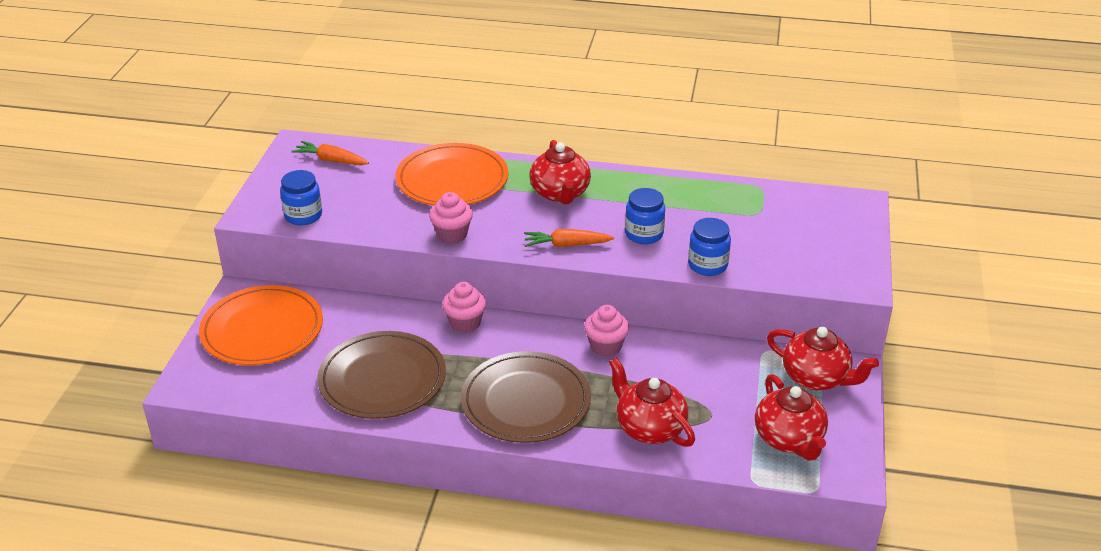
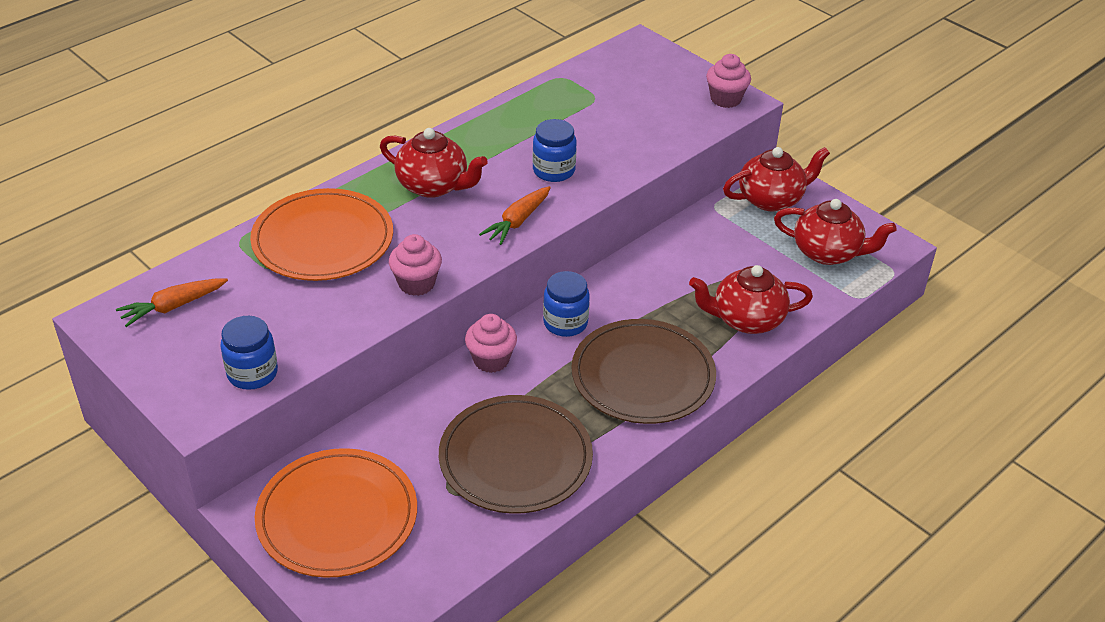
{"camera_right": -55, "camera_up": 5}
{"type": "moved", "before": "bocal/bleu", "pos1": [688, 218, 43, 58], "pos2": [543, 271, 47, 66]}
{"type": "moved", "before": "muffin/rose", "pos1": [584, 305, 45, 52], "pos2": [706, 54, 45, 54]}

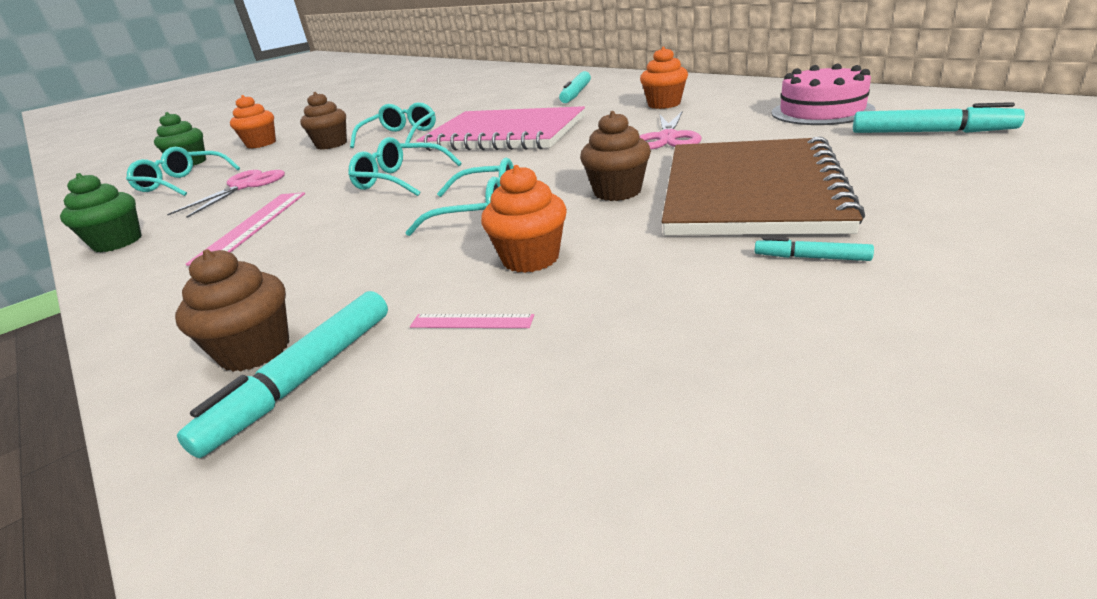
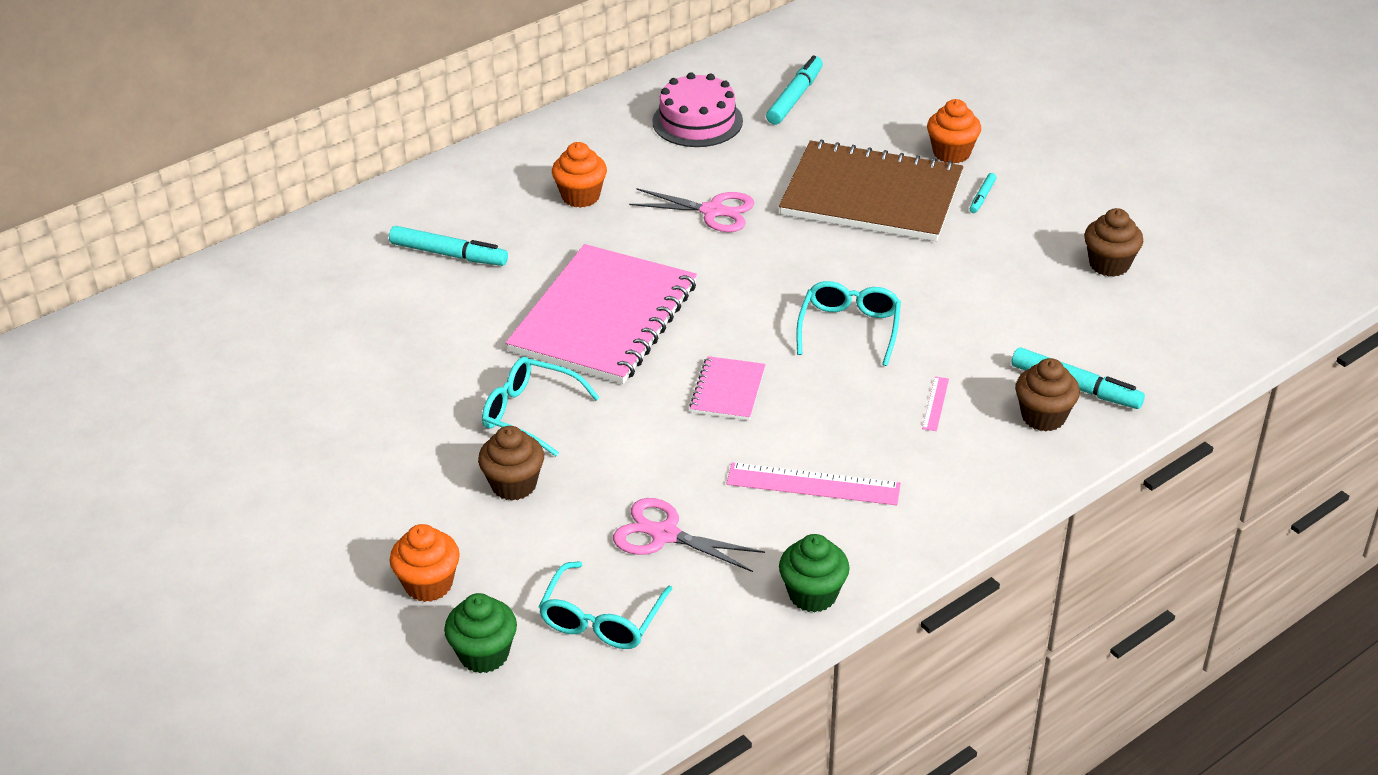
{"camera_right": -90, "camera_up": 10}
{"type": "replaced", "before": "lunettes/turquoise", "after": "carnet/rose", "pos1": [348, 137, 114, 59], "pos2": [689, 356, 77, 64]}
{"type": "moved", "before": "règle/rose", "pos1": [410, 314, 124, 14], "pos2": [922, 376, 27, 55]}
{"type": "moved", "before": "muffin/orange", "pos1": [481, 165, 86, 108], "pos2": [927, 99, 54, 65]}
{"type": "moved", "before": "muffin/marron", "pos1": [580, 111, 71, 90], "pos2": [1084, 208, 59, 69]}

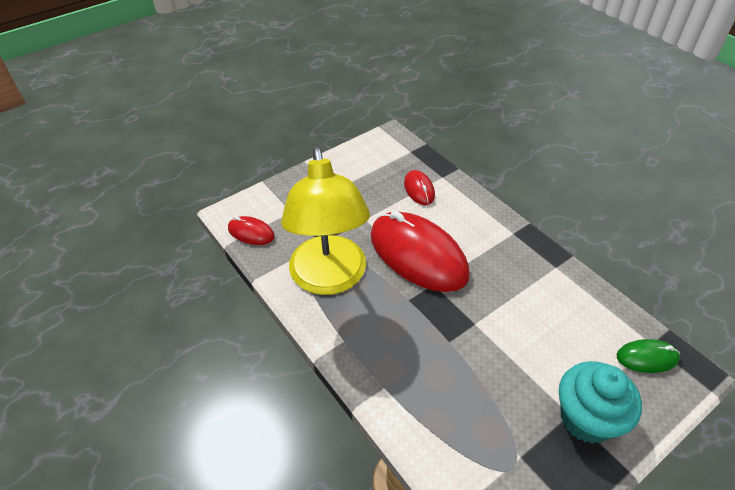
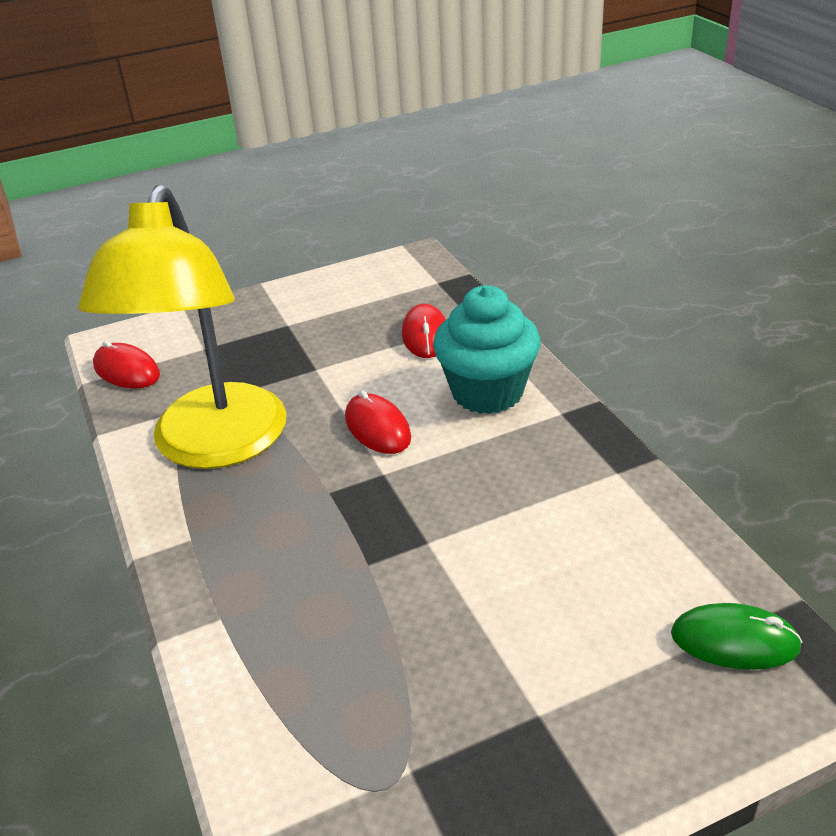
{"camera_right": 15, "camera_up": -10}
{"type": "resized", "before": "souris/rouge", "pos1": [371, 211, 99, 81], "pos2": [345, 391, 66, 63], "scale": 0.45}
{"type": "moved", "before": "muffin/turquoise", "pos1": [559, 361, 83, 83], "pos2": [433, 285, 107, 129]}

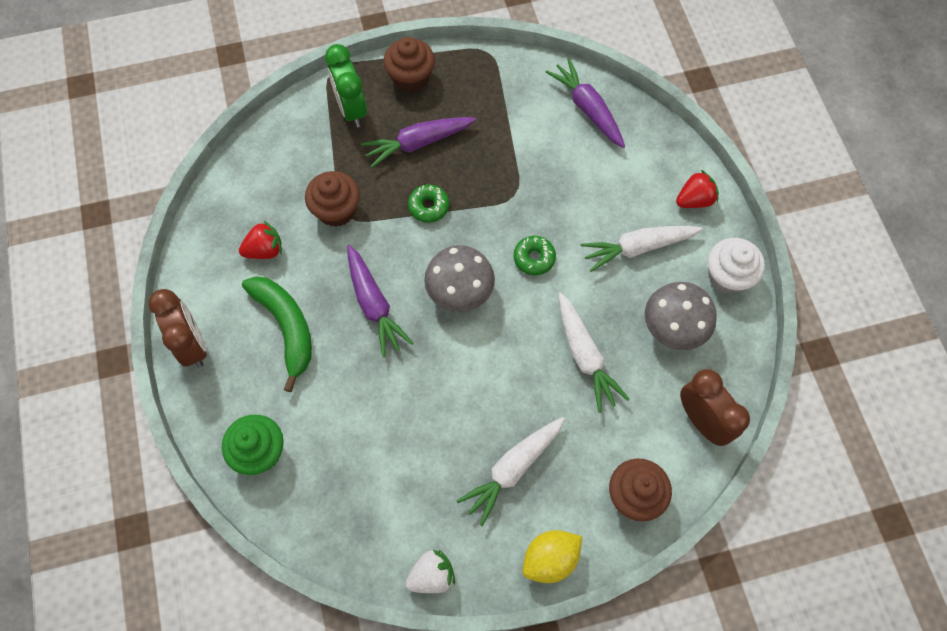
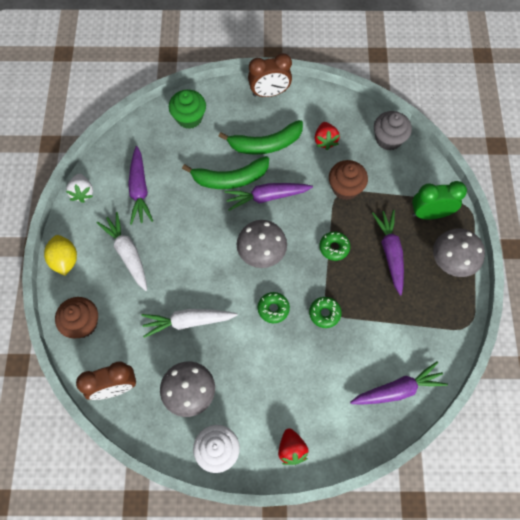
{"camera_right": 105, "camera_up": 0}
{"type": "added", "after": "carotte/violet", "pos2": [128, 146, 25, 79]}
{"type": "added", "after": "banane/vert", "pos2": [182, 156, 87, 33]}
{"type": "added", "after": "beignet/vert", "pos2": [309, 297, 33, 31]}
{"type": "added", "after": "muffin/gris", "pos2": [374, 111, 38, 40]}
{"type": "replaced", "before": "muffin/marron", "after": "champignon/gris", "pos1": [384, 37, 51, 56], "pos2": [433, 228, 52, 49]}
{"type": "removed", "before": "carotte/blanc", "pos1": [580, 226, 123, 46]}

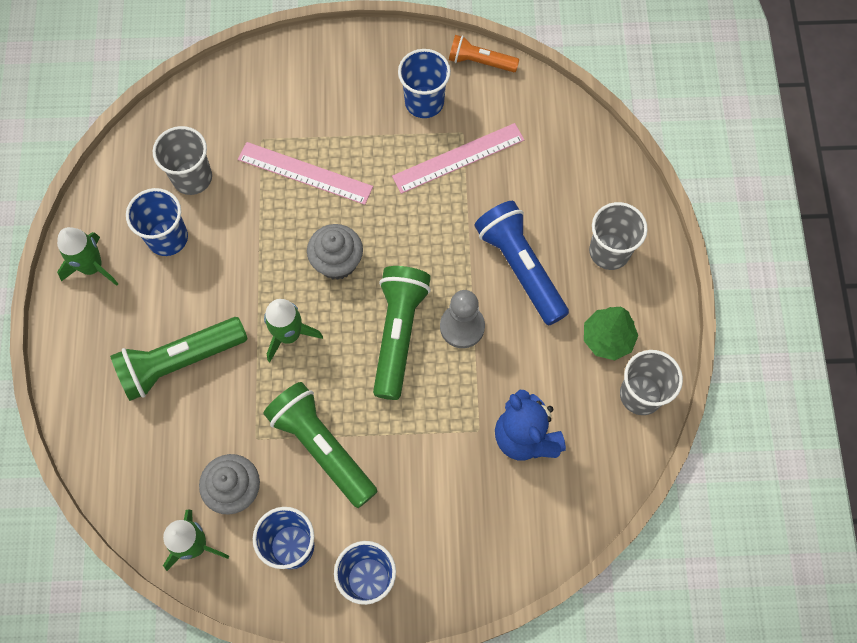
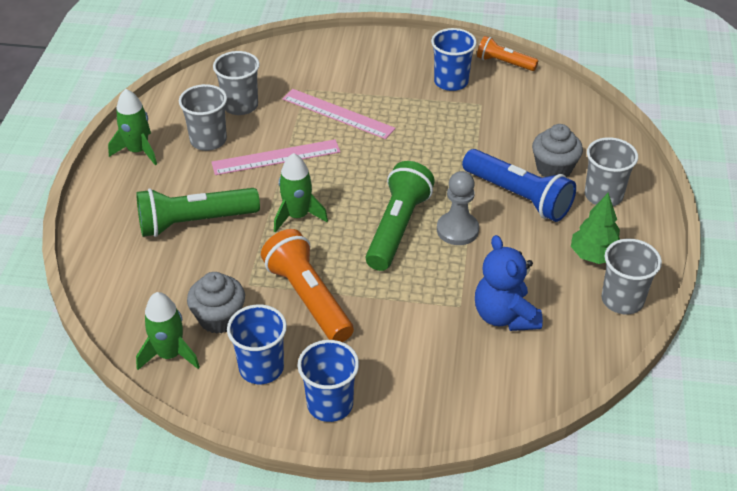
{"camera_right": 10, "camera_up": -25}
{"type": "recoloured", "before": "gobelet/bleu", "after": "gobelet/gris", "pos1": [126, 188, 62, 68], "pos2": [179, 84, 48, 67]}
{"type": "moved", "before": "règle/rose", "pos1": [392, 123, 132, 71], "pos2": [211, 139, 129, 36]}
{"type": "recoloured", "before": "lampe de poche/vert", "after": "lampe de poche/orange", "pos1": [263, 382, 115, 126], "pos2": [261, 229, 93, 113]}
{"type": "turned", "before": "lampe de poche/bleu", "pos1": [474, 201, 95, 125], "pos2": [462, 149, 114, 73], "turn": 150}
{"type": "moved", "before": "muffin/gris", "pos1": [307, 224, 56, 56], "pos2": [532, 124, 51, 54]}

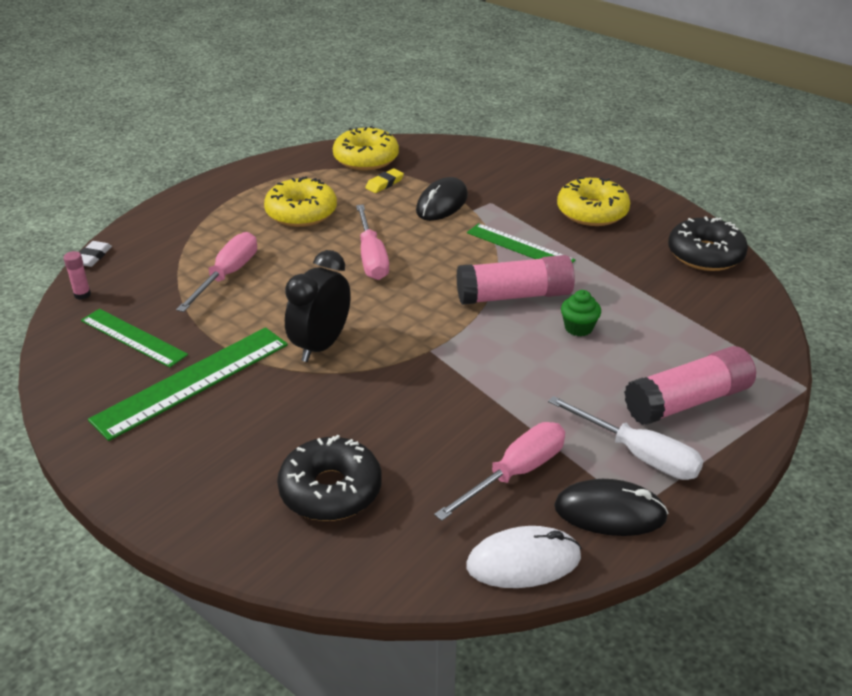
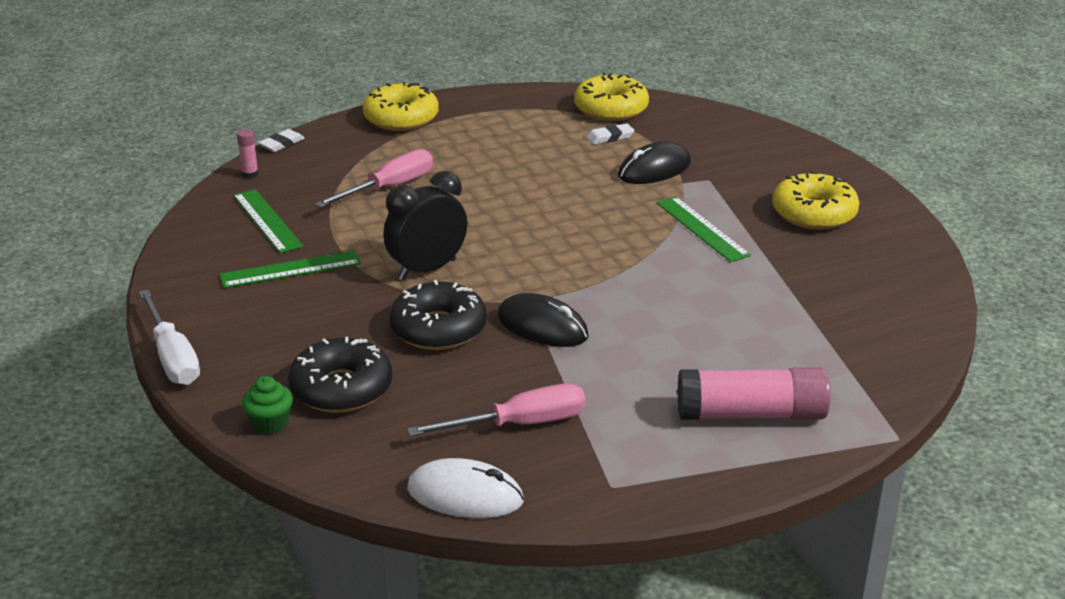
{"camera_right": 25, "camera_up": -5}
{"type": "moved", "before": "tournevis/blanc", "pos1": [548, 396, 155, 84], "pos2": [139, 290, 61, 95]}
{"type": "resized", "before": "règle/vert", "pos1": [88, 327, 200, 114], "pos2": [220, 251, 141, 37], "scale": 0.66}
{"type": "moved", "before": "muffin/vert", "pos1": [561, 290, 40, 46], "pos2": [242, 376, 51, 58]}
{"type": "moved", "before": "beignet/jaune", "pos1": [264, 176, 73, 51], "pos2": [363, 82, 76, 49]}
{"type": "moved", "before": "beignet/noir", "pos1": [668, 216, 80, 55], "pos2": [389, 280, 98, 70]}
{"type": "moved", "before": "souris/noir", "pos1": [554, 479, 115, 57], "pos2": [498, 293, 91, 54]}
{"type": "recoloured", "before": "gomme/jaune", "after": "gomme/blanc", "pos1": [365, 168, 39, 25], "pos2": [586, 123, 49, 22]}
{"type": "removed", "before": "tournevis/rose", "pos1": [356, 205, 33, 75]}
{"type": "removed", "before": "bâton de colle/rose", "pos1": [456, 255, 119, 50]}

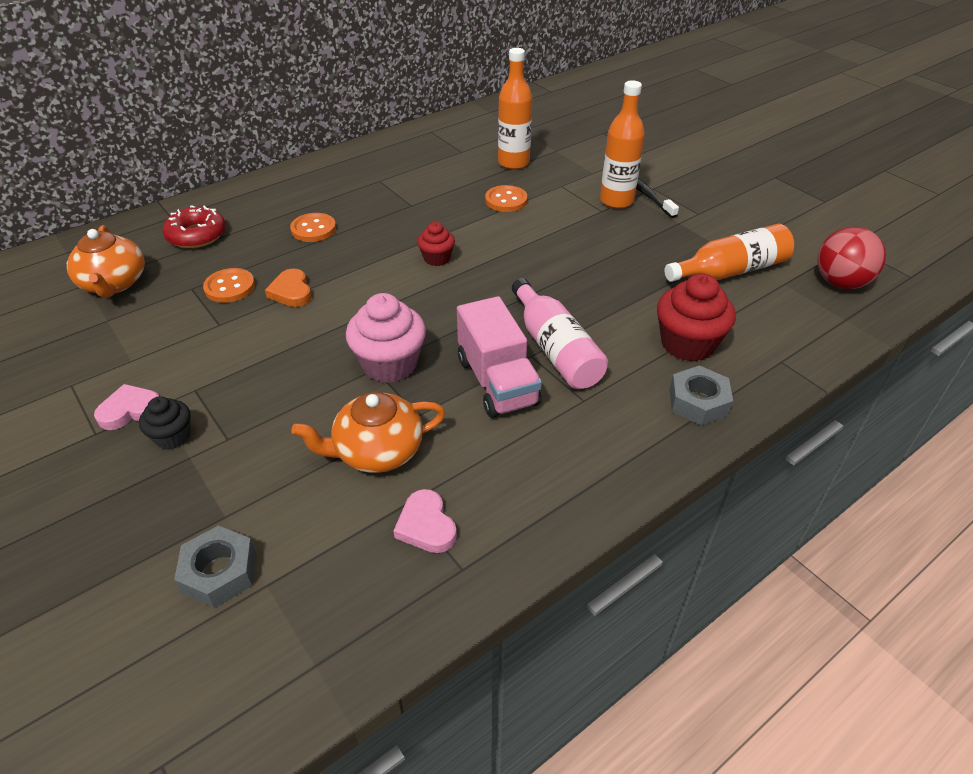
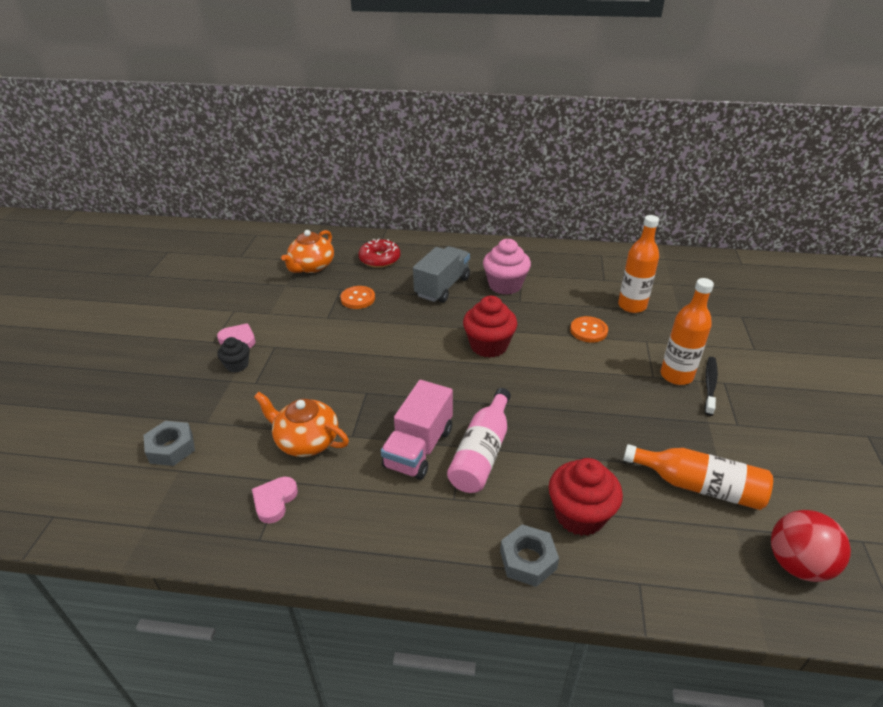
{"camera_right": 45, "camera_up": -5}
{"type": "replaced", "before": "bouton/orange", "after": "camion/gris", "pos1": [290, 213, 46, 29], "pos2": [413, 246, 57, 57]}
{"type": "resized", "before": "muffin/rouge", "pos1": [417, 222, 38, 44], "pos2": [463, 296, 54, 62], "scale": 1.76}
{"type": "moved", "before": "muffin/rose", "pos1": [346, 293, 80, 90], "pos2": [483, 239, 48, 56]}
{"type": "removed", "before": "cœur/orange", "pos1": [265, 268, 47, 39]}

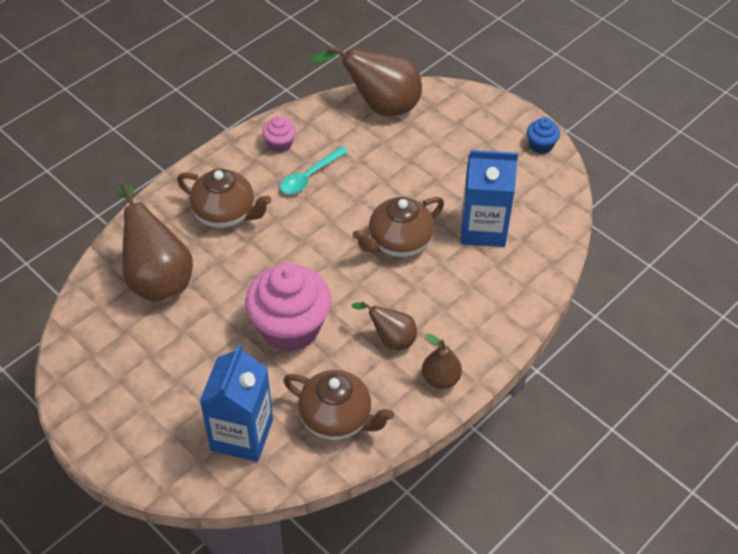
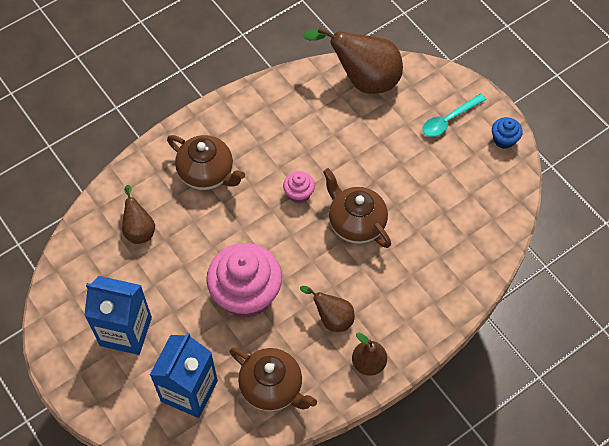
{"camera_right": 10, "camera_up": 10}
{"type": "moved", "before": "brique de lait/bleu", "pos1": [461, 150, 57, 97], "pos2": [84, 276, 68, 79]}
{"type": "resized", "before": "poire/marron", "pos1": [118, 184, 75, 118], "pos2": [122, 185, 33, 59], "scale": 0.54}
{"type": "moved", "before": "muffin/rose", "pos1": [262, 116, 34, 37], "pos2": [283, 171, 32, 32]}
{"type": "turned", "before": "théière/marron", "pos1": [352, 197, 92, 60], "pos2": [323, 168, 68, 80], "turn": 75}
{"type": "moved", "before": "cuillère/turquoise", "pos1": [280, 146, 68, 48], "pos2": [422, 94, 64, 43]}

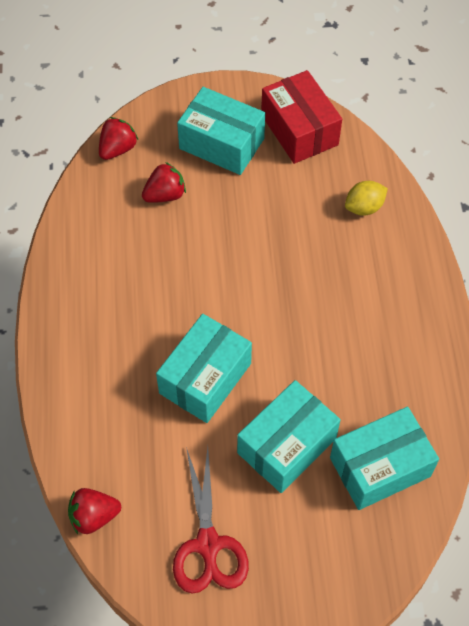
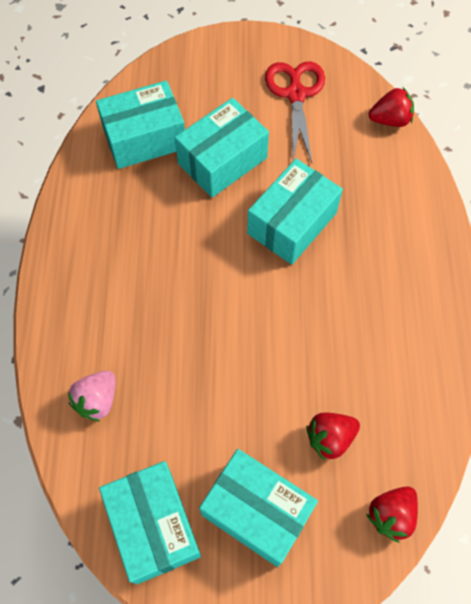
{"camera_right": -175, "camera_up": 5}
{"type": "replaced", "before": "citron/jaune", "after": "fraise/rose", "pos1": [345, 181, 43, 35], "pos2": [68, 371, 47, 51]}
{"type": "recoloured", "before": "boîte/rouge", "after": "boîte/turquoise", "pos1": [261, 70, 81, 94], "pos2": [99, 461, 102, 123]}

